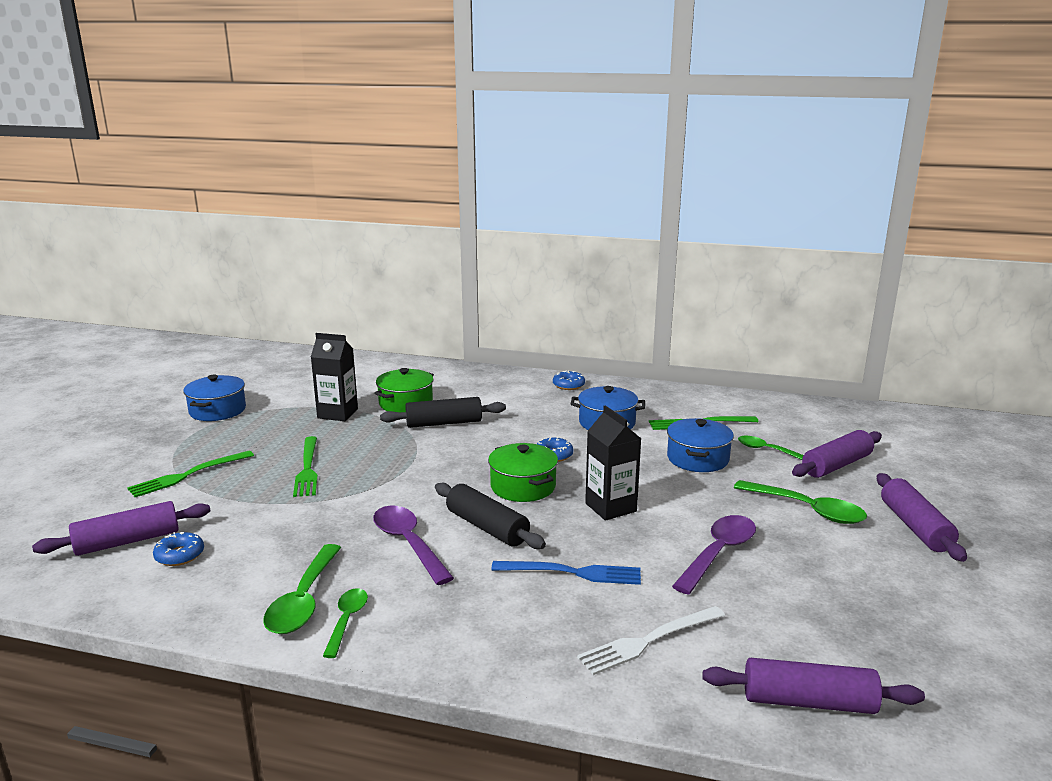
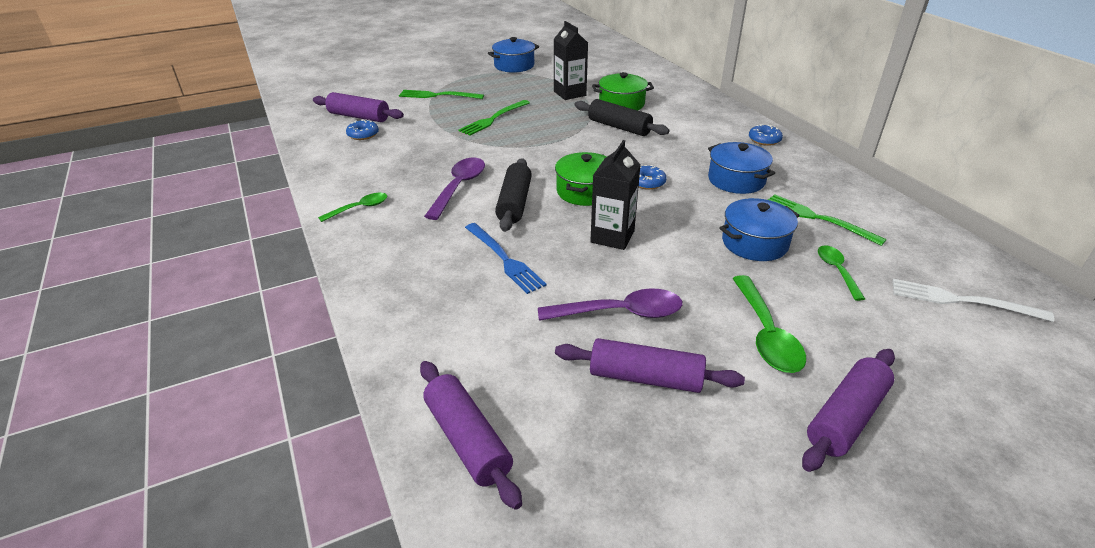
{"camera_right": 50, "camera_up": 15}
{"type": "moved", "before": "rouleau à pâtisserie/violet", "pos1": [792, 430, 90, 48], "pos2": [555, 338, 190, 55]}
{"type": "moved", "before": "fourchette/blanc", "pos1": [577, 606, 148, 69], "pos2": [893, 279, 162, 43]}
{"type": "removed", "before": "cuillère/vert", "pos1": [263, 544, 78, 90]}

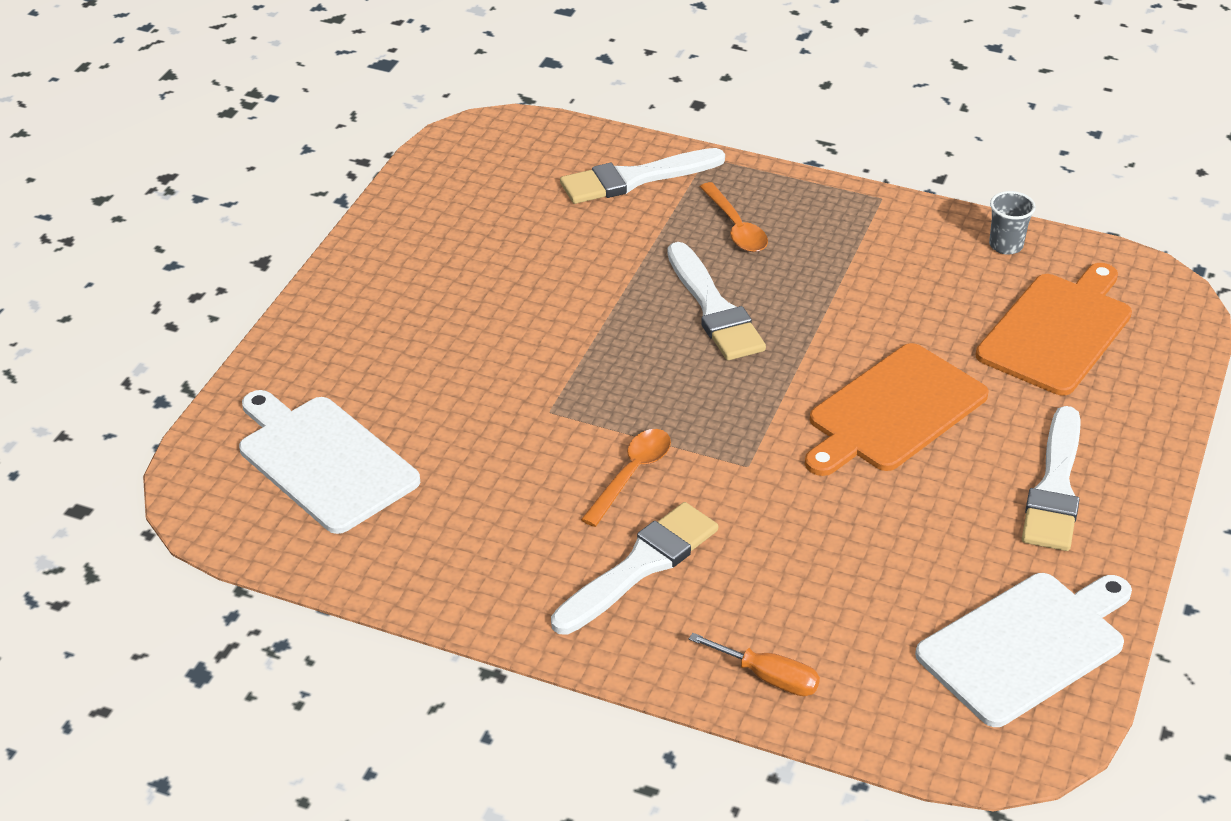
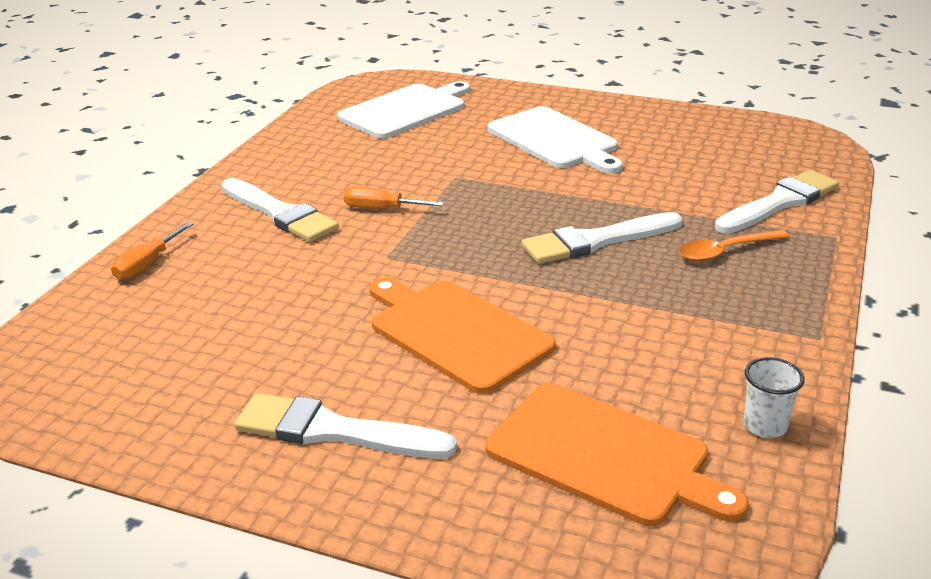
{"camera_right": 90, "camera_up": -10}
{"type": "replaced", "before": "cuillère/orange", "after": "tournevis/orange", "pos1": [581, 429, 90, 98], "pos2": [344, 186, 100, 23]}
{"type": "moved", "before": "planche à découper/blanc", "pos1": [915, 573, 217, 154], "pos2": [487, 106, 136, 67]}
{"type": "turned", "before": "pinceau/blanc", "pos1": [560, 148, 165, 56], "pos2": [715, 170, 124, 64], "turn": 75}
{"type": "recoloured", "before": "gobelet/gris", "after": "gobelet/blanc", "pos1": [989, 191, 47, 64], "pos2": [744, 357, 61, 81]}

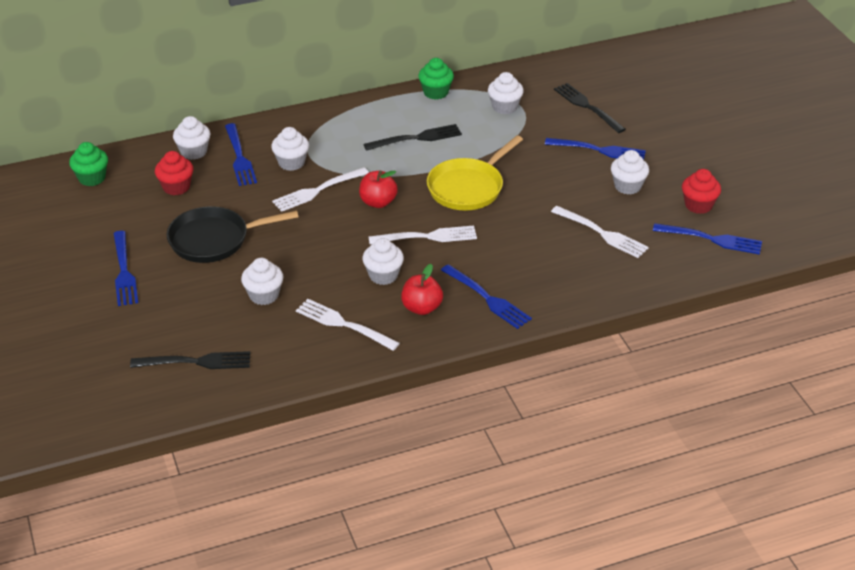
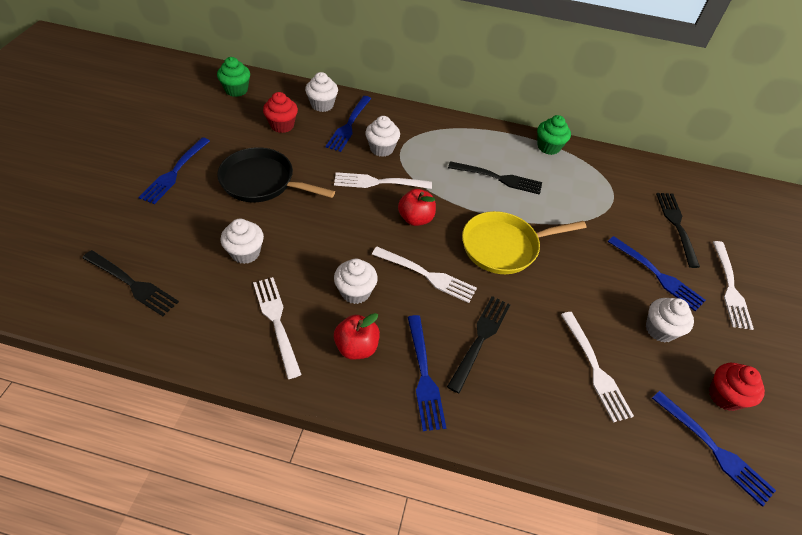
{"camera_right": 30, "camera_up": 10}
{"type": "added", "after": "fourchette/noir", "pos2": [447, 296, 63, 97]}
{"type": "added", "after": "fourchette/blanc", "pos2": [713, 241, 41, 89]}
{"type": "removed", "before": "muffin/blanc", "pos1": [488, 72, 36, 42]}

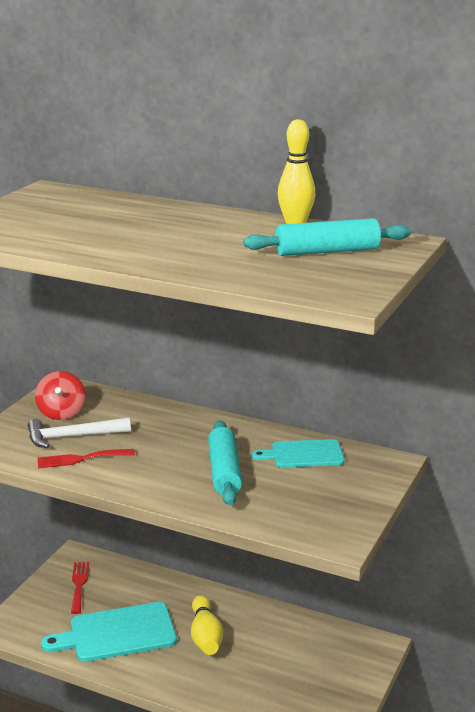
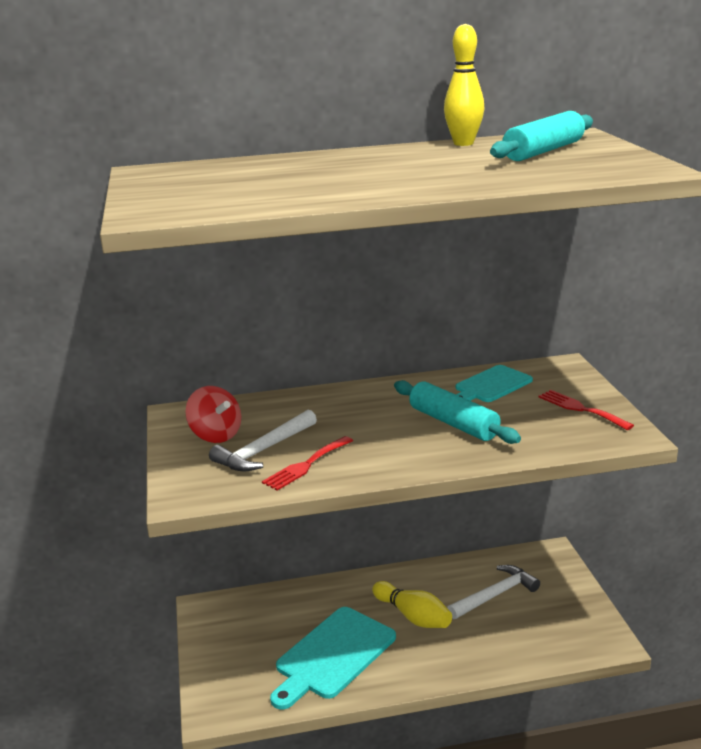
{"camera_right": -35, "camera_up": 0}
{"type": "added", "after": "marteau/blanc", "pos2": [447, 565, 93, 54]}
{"type": "moved", "before": "fourchette/rouge", "pos1": [71, 562, 18, 52], "pos2": [538, 390, 96, 40]}

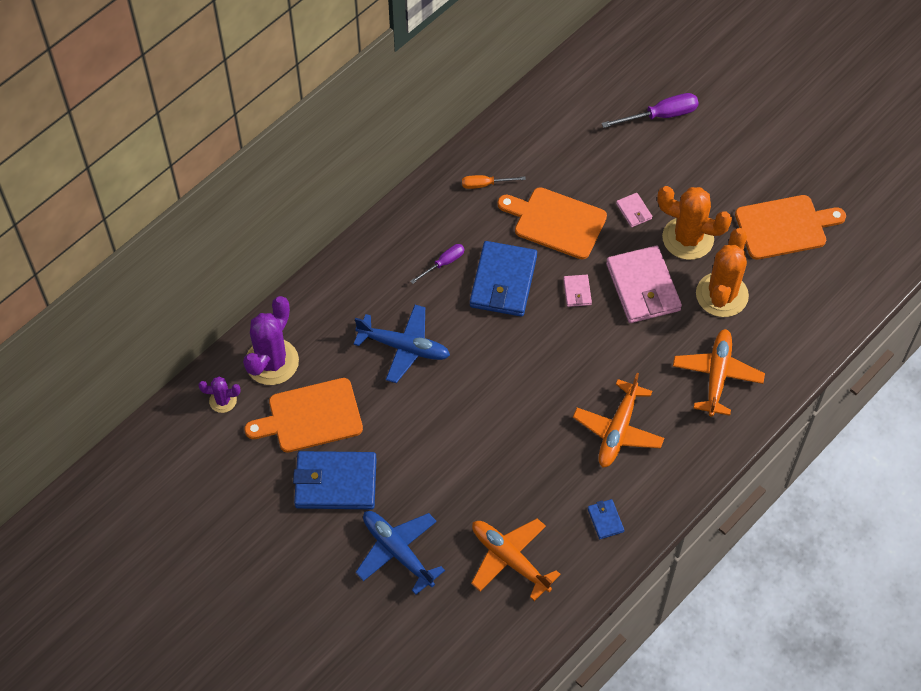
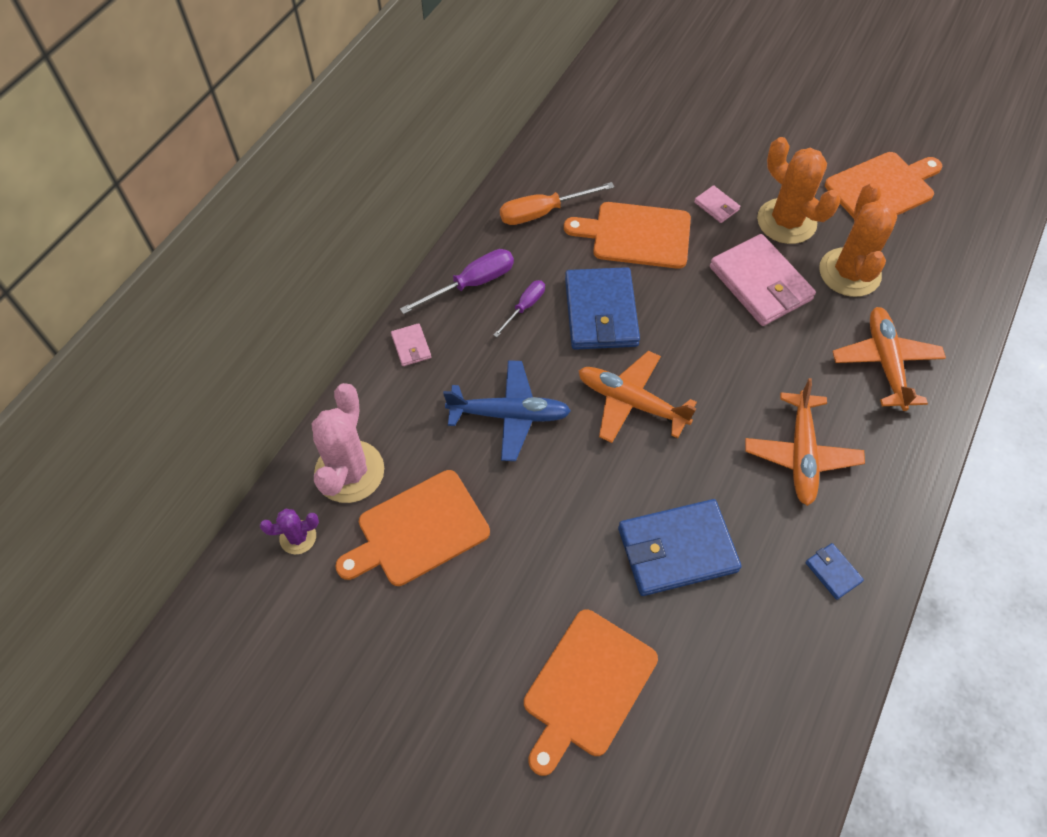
{"camera_right": -15, "camera_up": 0}
{"type": "recoloured", "before": "cactus/violet", "after": "cactus/rose", "pos1": [243, 296, 56, 89], "pos2": [312, 383, 72, 120]}
{"type": "moved", "before": "portefeuille/rose", "pos1": [563, 275, 29, 32], "pos2": [391, 323, 40, 43]}
{"type": "moved", "before": "tournevis/violet", "pos1": [602, 93, 97, 35], "pos2": [400, 249, 114, 65]}
{"type": "resized", "before": "tournevis/orange", "pos1": [462, 175, 64, 14], "pos2": [500, 182, 115, 43], "scale": 1.61}
{"type": "replaced", "before": "avion/bleu", "after": "planche à découper/orange", "pos1": [356, 511, 89, 84], "pos2": [524, 609, 134, 167]}
{"type": "moved", "before": "avion/orange", "pos1": [471, 518, 90, 83], "pos2": [579, 351, 118, 92]}
{"type": "moved", "before": "portefeuille/bleu", "pos1": [293, 451, 84, 58], "pos2": [618, 499, 124, 97]}
{"type": "turned", "before": "cactus/orange", "pos1": [657, 186, 75, 74], "pos2": [757, 137, 83, 107], "turn": 45}

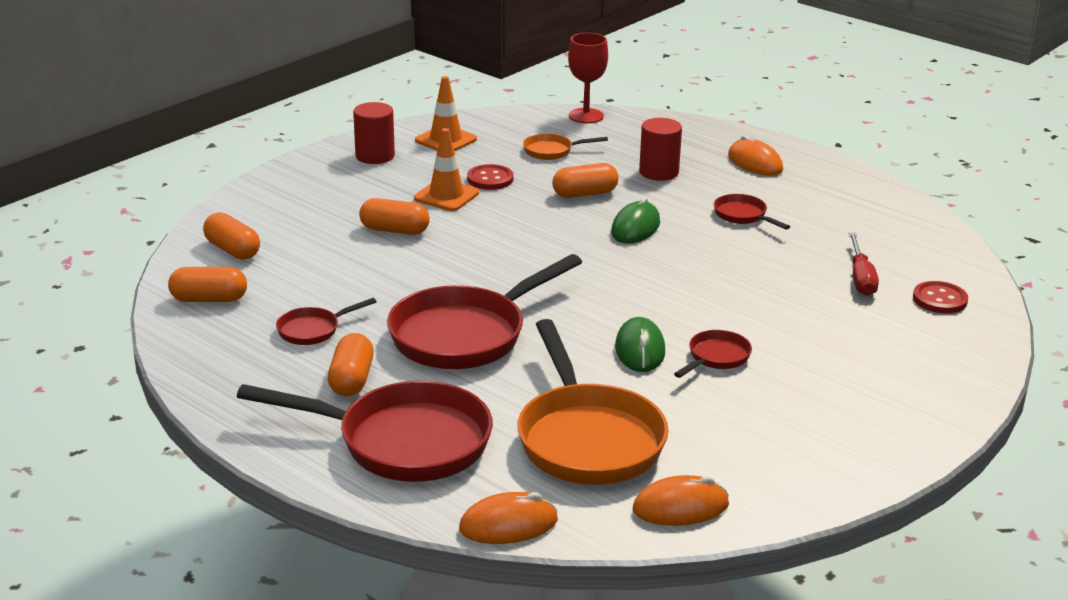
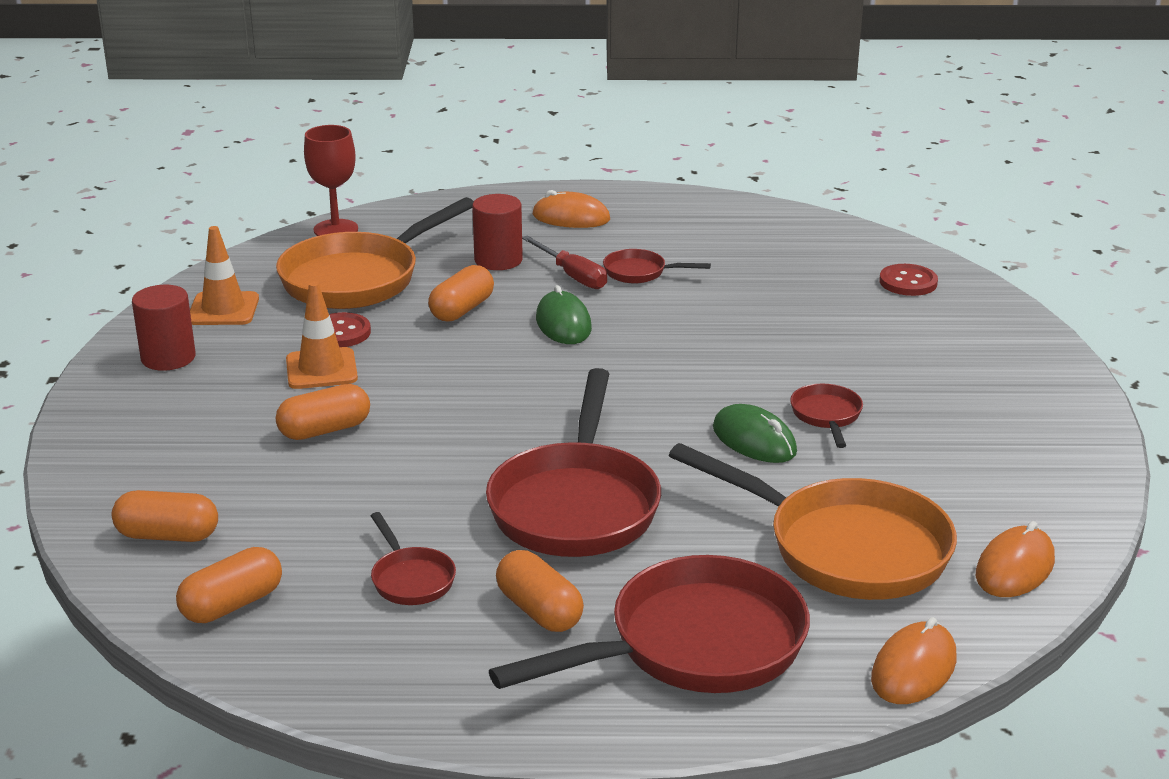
{"camera_right": -40, "camera_up": 0}
{"type": "resized", "before": "poêle/orange", "pos1": [523, 133, 85, 27], "pos2": [276, 197, 198, 112], "scale": 2.19}
{"type": "turned", "before": "poêle/rouge", "pos1": [276, 298, 100, 47], "pos2": [371, 512, 85, 93], "turn": -45}
{"type": "moved", "before": "tournevis/rouge", "pos1": [849, 232, 30, 64], "pos2": [522, 235, 85, 54]}

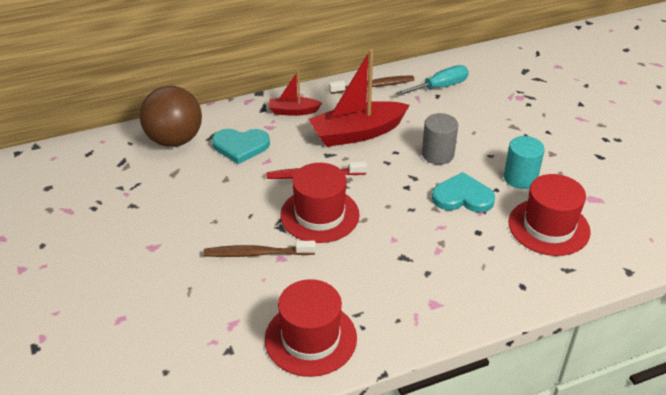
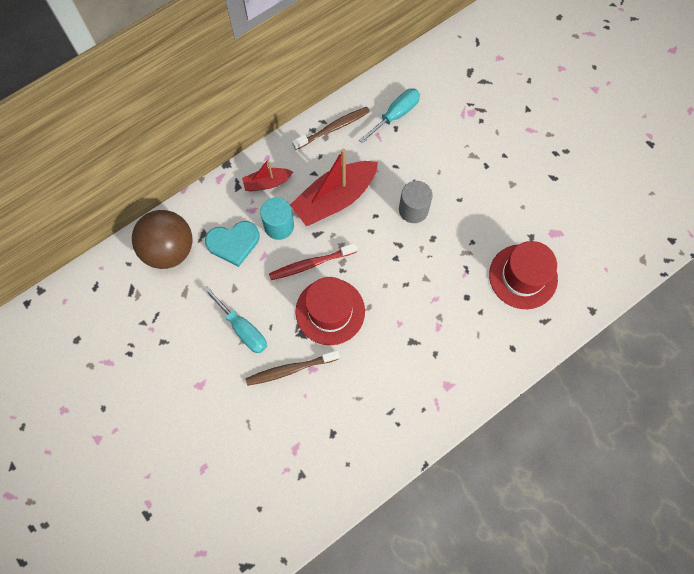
{"camera_right": -15, "camera_up": 30}
{"type": "added", "after": "tournevis/turquoise", "pos2": [203, 286, 64, 68]}
{"type": "moved", "before": "cylindre/turquoise", "pos1": [504, 136, 41, 53], "pos2": [260, 197, 34, 43]}
{"type": "removed", "before": "chapeau/rouge", "pos1": [265, 279, 92, 98]}
{"type": "removed", "before": "cœur/turquoise", "pos1": [432, 172, 63, 40]}

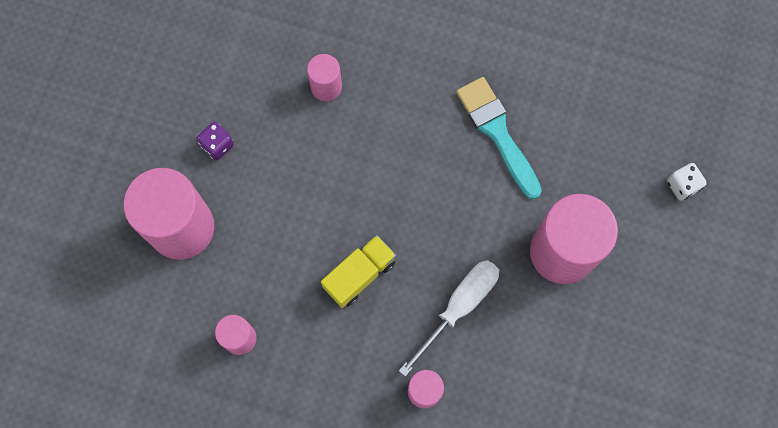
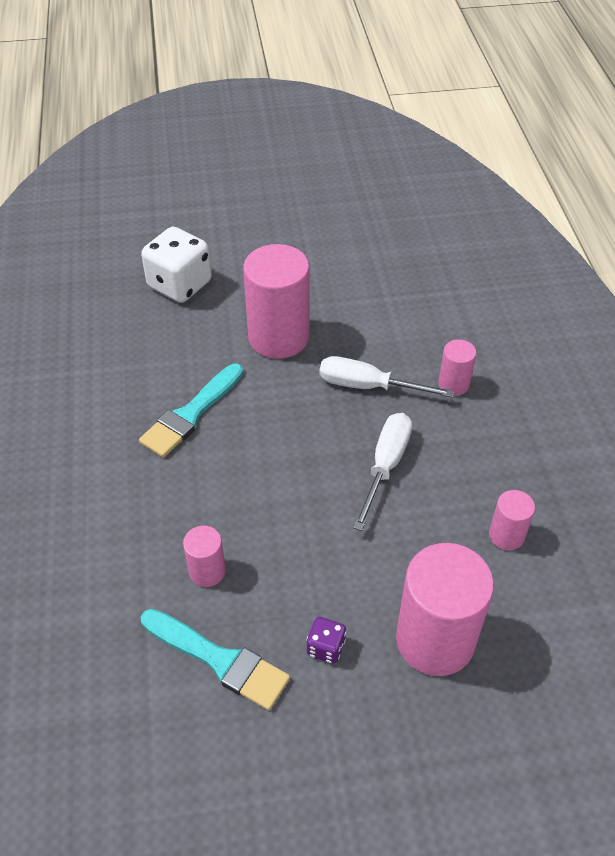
{"camera_right": -115, "camera_up": -25}
{"type": "resized", "before": "dé/blanc", "pos1": [667, 163, 40, 37], "pos2": [141, 227, 71, 76], "scale": 2.13}
{"type": "added", "after": "pinceau/turquoise", "pos2": [141, 609, 149, 101]}
{"type": "replaced", "before": "camion/jaune", "after": "tournevis/blanc", "pos1": [321, 235, 75, 73], "pos2": [353, 413, 59, 118]}

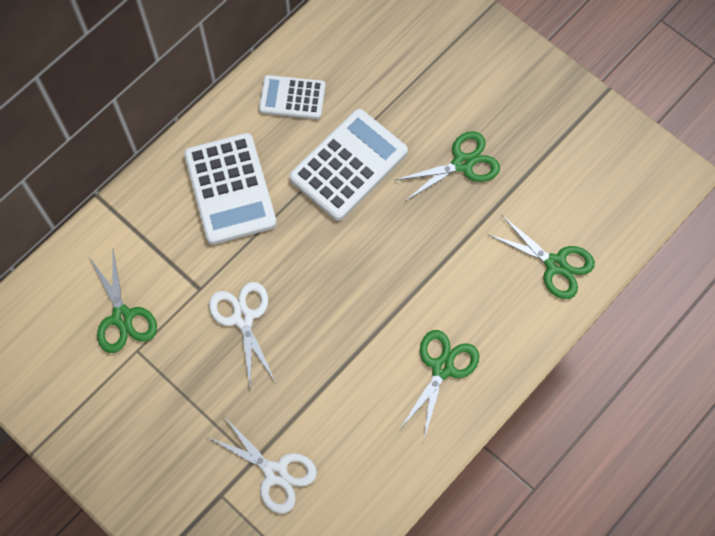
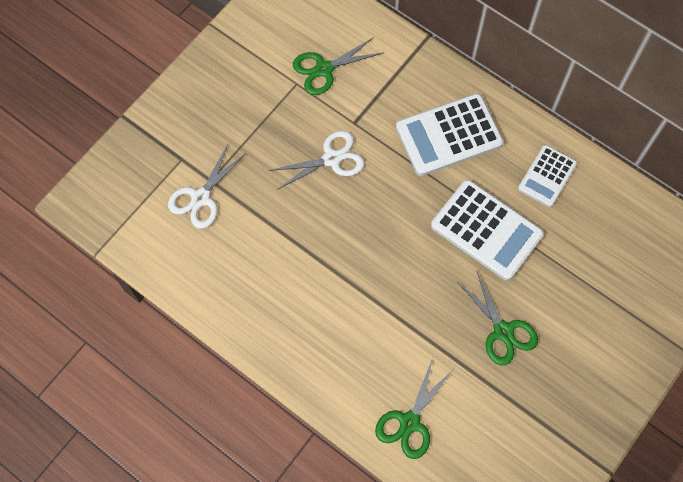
{"camera_right": 85, "camera_up": 0}
{"type": "turned", "before": "calculatrice/blanc", "pos1": [259, 75, 67, 44], "pos2": [518, 145, 59, 62], "turn": -150}
{"type": "removed", "before": "ciseaux/vert", "pos1": [399, 330, 80, 109]}

